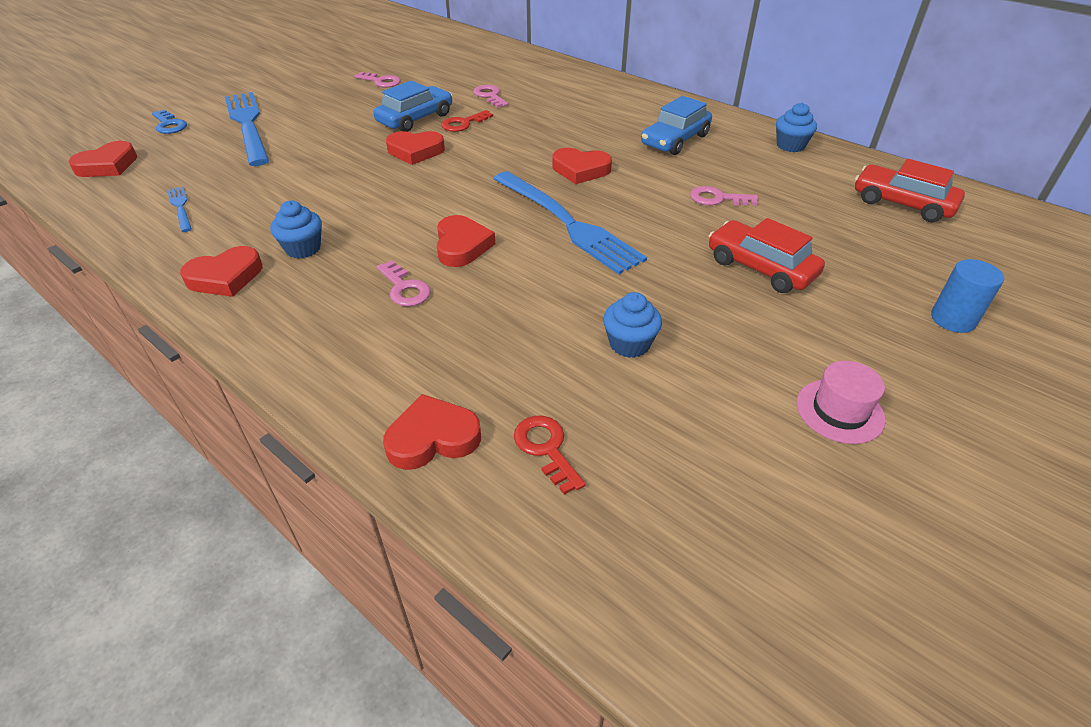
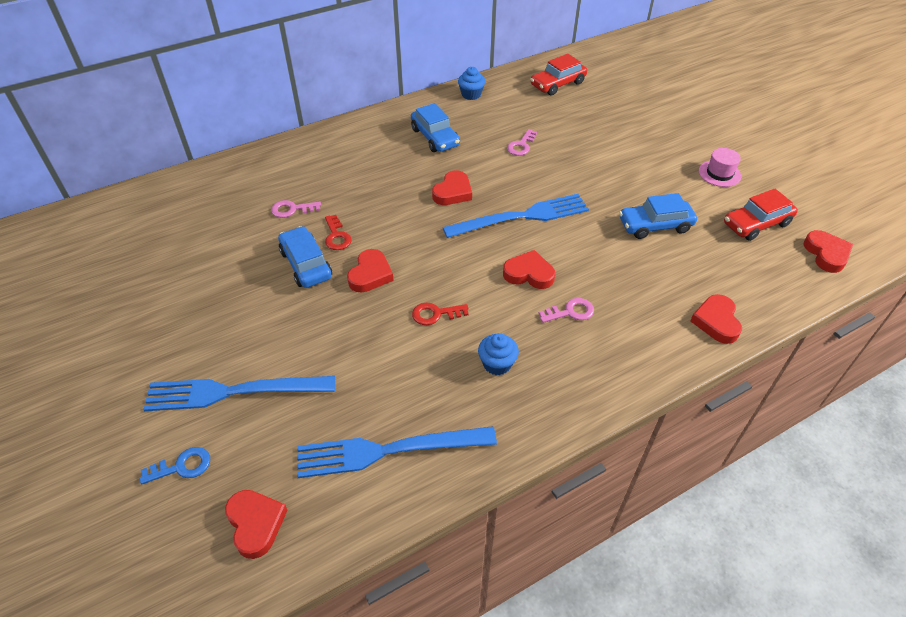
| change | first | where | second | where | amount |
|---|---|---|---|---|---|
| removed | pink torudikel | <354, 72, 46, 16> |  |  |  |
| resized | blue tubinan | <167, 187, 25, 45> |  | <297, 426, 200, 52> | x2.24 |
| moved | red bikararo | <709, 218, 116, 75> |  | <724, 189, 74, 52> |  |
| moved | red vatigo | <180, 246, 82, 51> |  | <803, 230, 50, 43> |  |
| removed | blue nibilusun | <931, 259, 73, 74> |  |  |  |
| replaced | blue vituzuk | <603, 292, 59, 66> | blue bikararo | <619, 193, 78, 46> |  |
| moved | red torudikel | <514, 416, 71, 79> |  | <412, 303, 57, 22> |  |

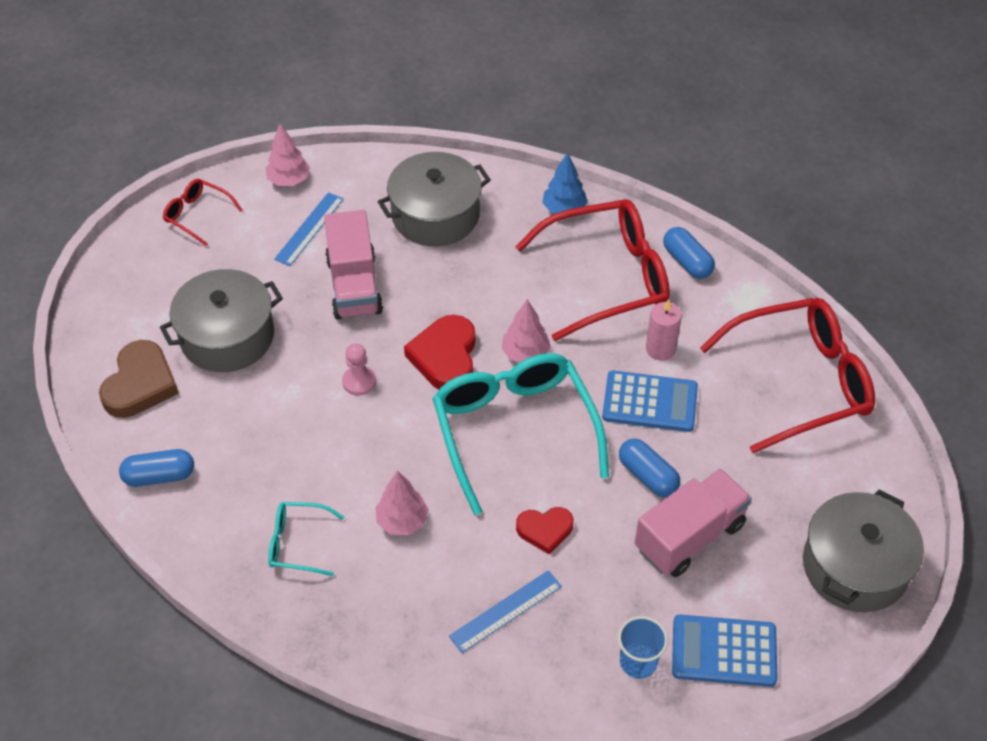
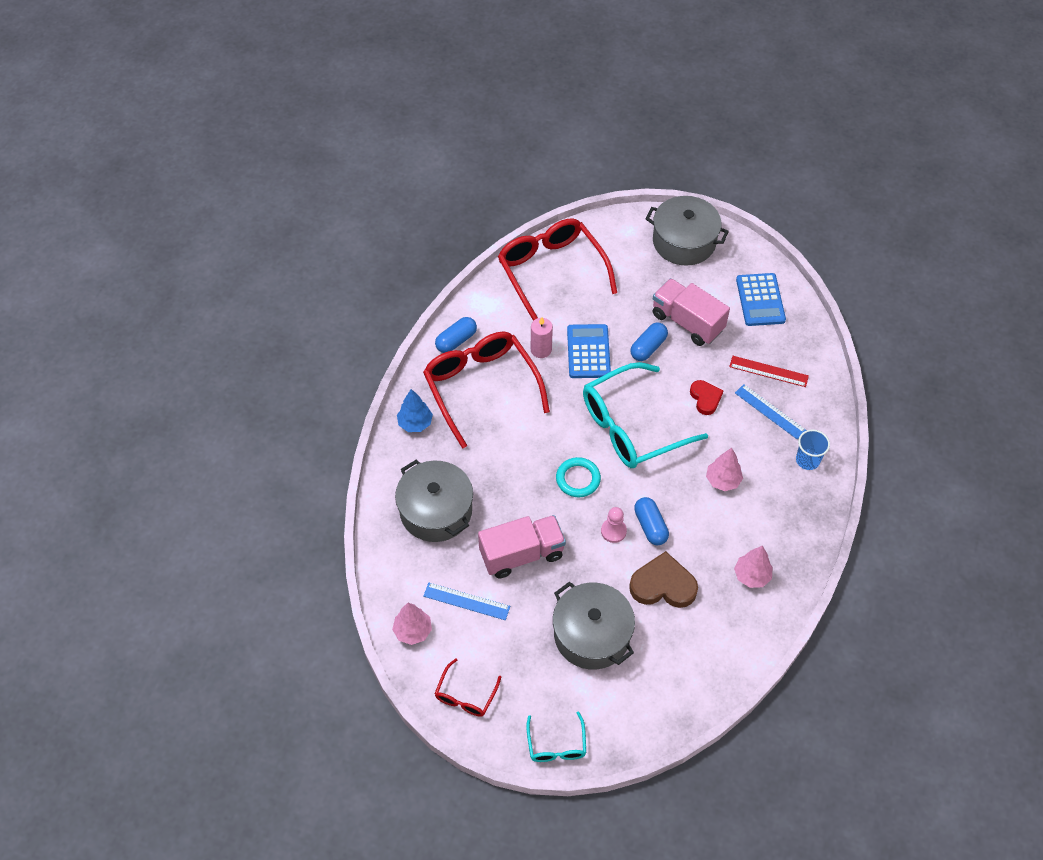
| change | first | where | second | where | amount |
|---|---|---|---|---|---|
| moved | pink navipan | <501, 299, 50, 63> |  | <734, 546, 39, 42> |  |
| replaced | red vatigo | <404, 315, 72, 74> | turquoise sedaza | <556, 457, 45, 40> |  |
| moved | brown vatigo | <99, 340, 80, 78> |  | <629, 551, 69, 57> |  |
| moved | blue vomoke | <119, 449, 75, 38> |  | <634, 497, 35, 48> |  |
| moved | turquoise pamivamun | <268, 502, 76, 74> |  | <526, 711, 60, 51> |  |
| moved | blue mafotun | <618, 616, 50, 63> |  | <796, 429, 34, 41> |  |
| added |  |  | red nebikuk | <729, 356, 80, 31> |  |

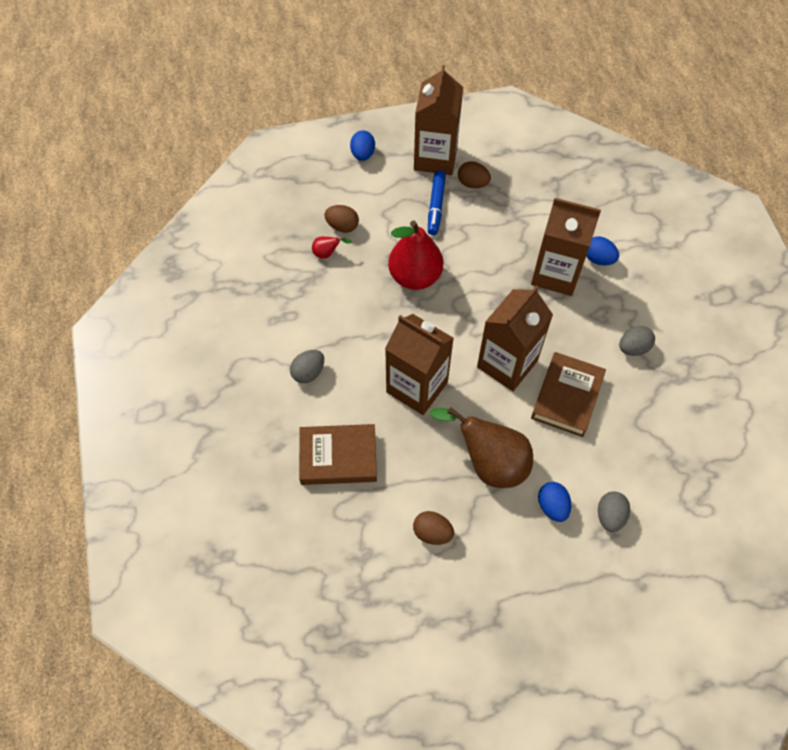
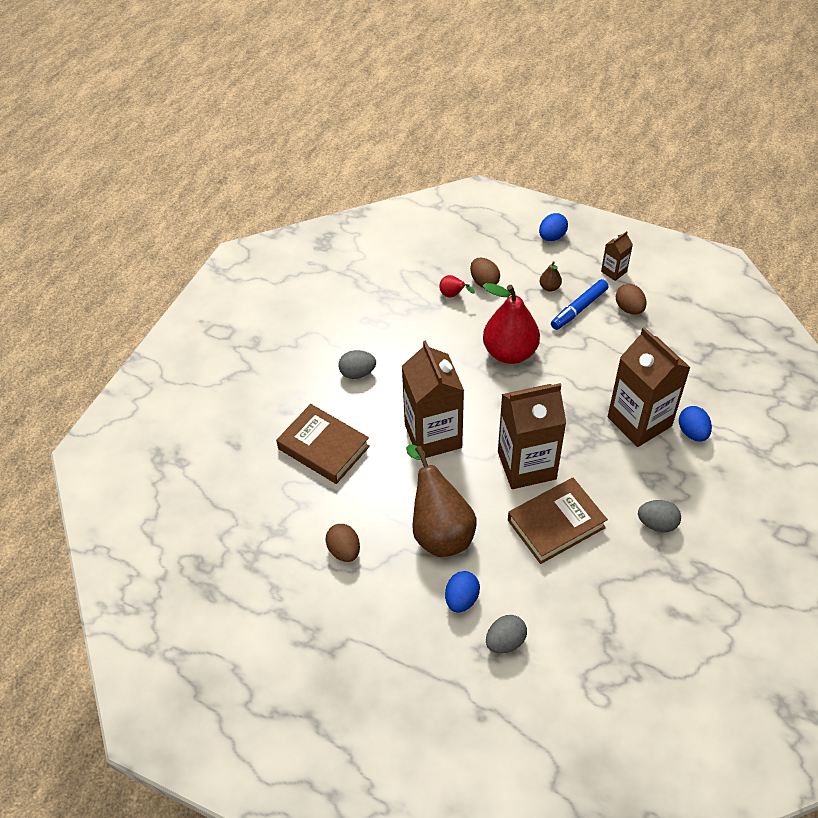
| change | first | where | second | where | amount |
|---|---|---|---|---|---|
| resized | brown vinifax | <414, 65, 49, 110> |  | <601, 231, 32, 50> | x0.45 |
| added |  |  | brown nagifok | <540, 261, 22, 31> |  |

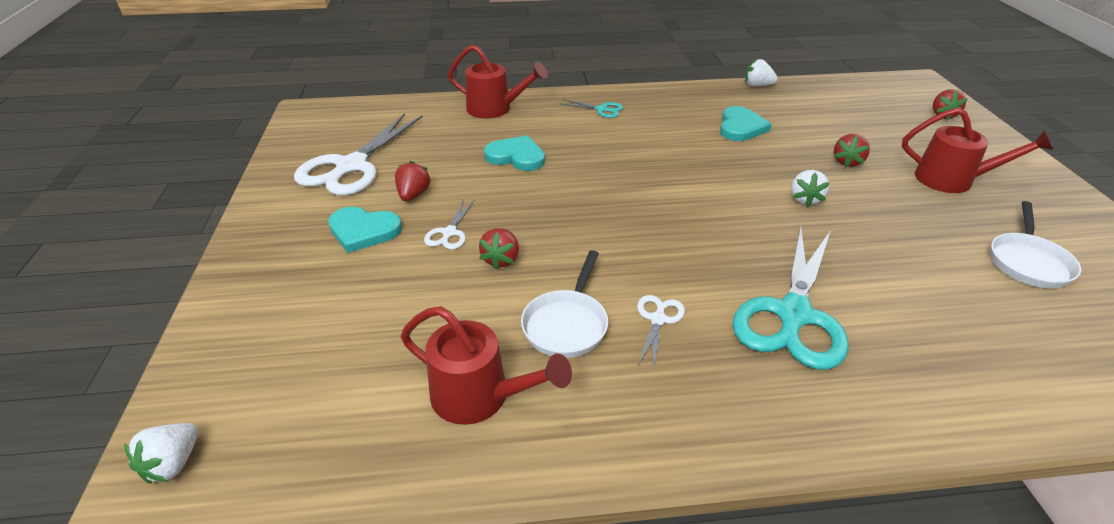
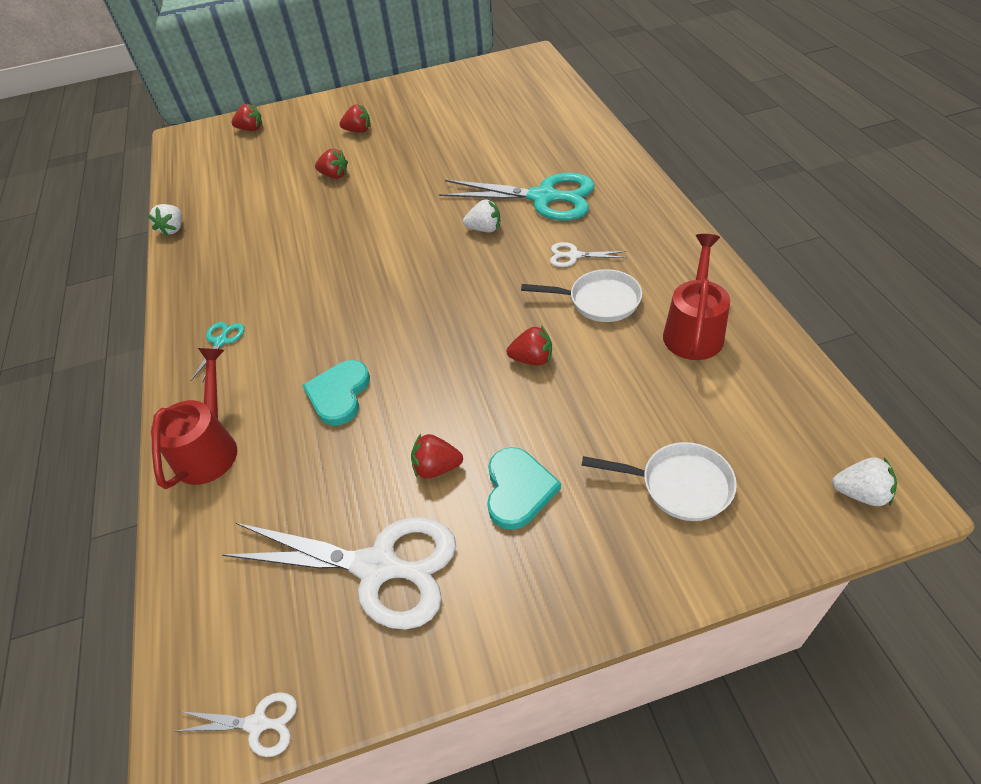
| change | first | where | second | where | amount |
|---|---|---|---|---|---|
| removed | turquoise vatigo | <720, 106, 52, 35> |  |  |  |
| replaced | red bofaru | <902, 107, 151, 86> | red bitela | <339, 105, 32, 28> |  |
| moved | white bitela | <791, 170, 39, 37> |  | <463, 199, 37, 33> |  |
| moved | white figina | <424, 200, 50, 50> |  | <177, 692, 120, 65> |  |
| moved | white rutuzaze | <990, 201, 91, 87> |  | <581, 442, 156, 79> |  |

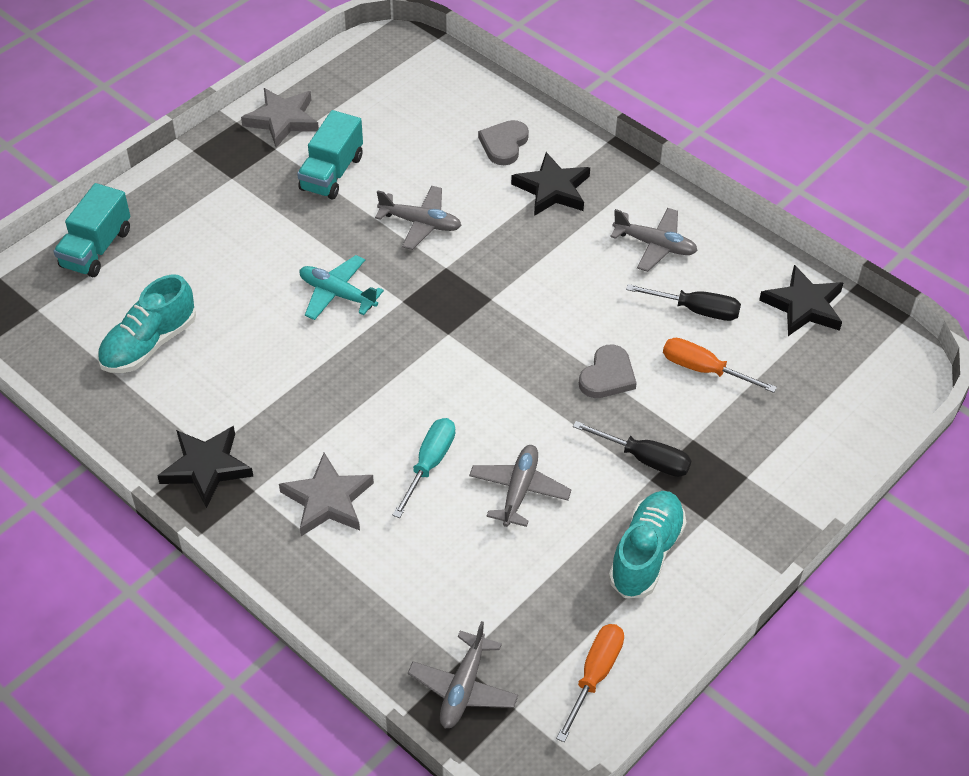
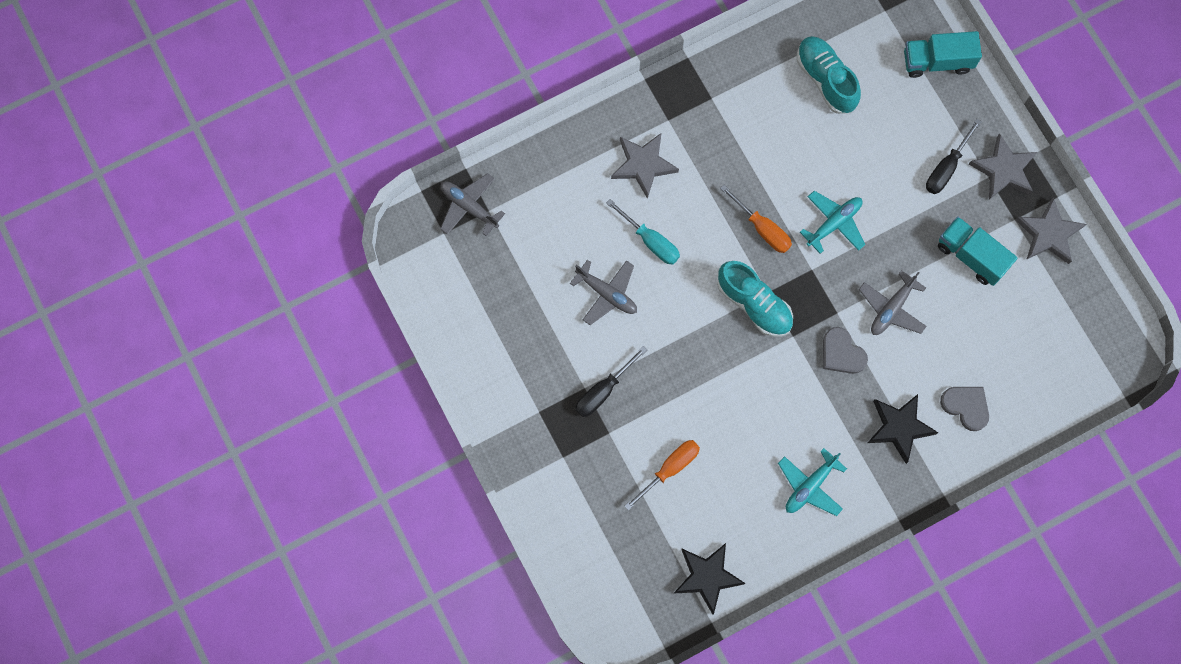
| change | first | where | second | where | amount |
|---|---|---|---|---|---|
| turned | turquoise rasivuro | <54, 183, 76, 94> |  | <904, 31, 78, 47> | 45 degrees counterclockwise |
| recoloured | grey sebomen | <610, 208, 88, 64> | turquoise sebomen | <778, 448, 69, 68> |  |
| moved | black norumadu | <626, 284, 115, 37> |  | <926, 119, 56, 75> |  |
| moved | grey vatigo | <579, 345, 58, 53> |  | <823, 327, 45, 47> |  |
| removed | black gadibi | <157, 426, 97, 82> |  |  |  |
| moved | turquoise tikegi | <609, 491, 77, 107> |  | <717, 261, 76, 76> |  |
| moved | orange norumadu | <556, 624, 68, 118> |  | <720, 185, 72, 68> |  |
| added |  |  | grey gadibi | <969, 133, 68, 67> |  |

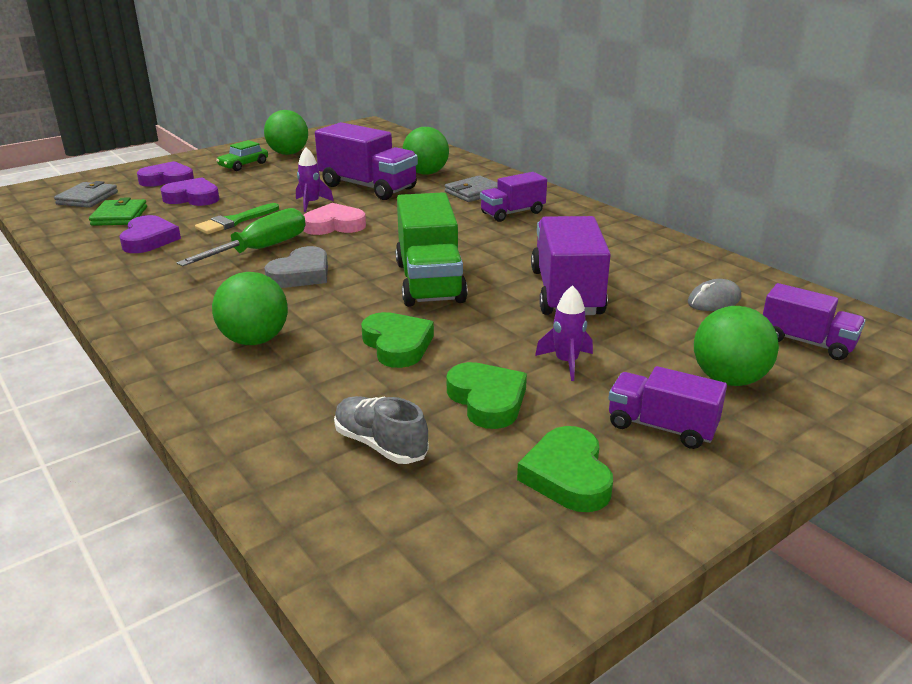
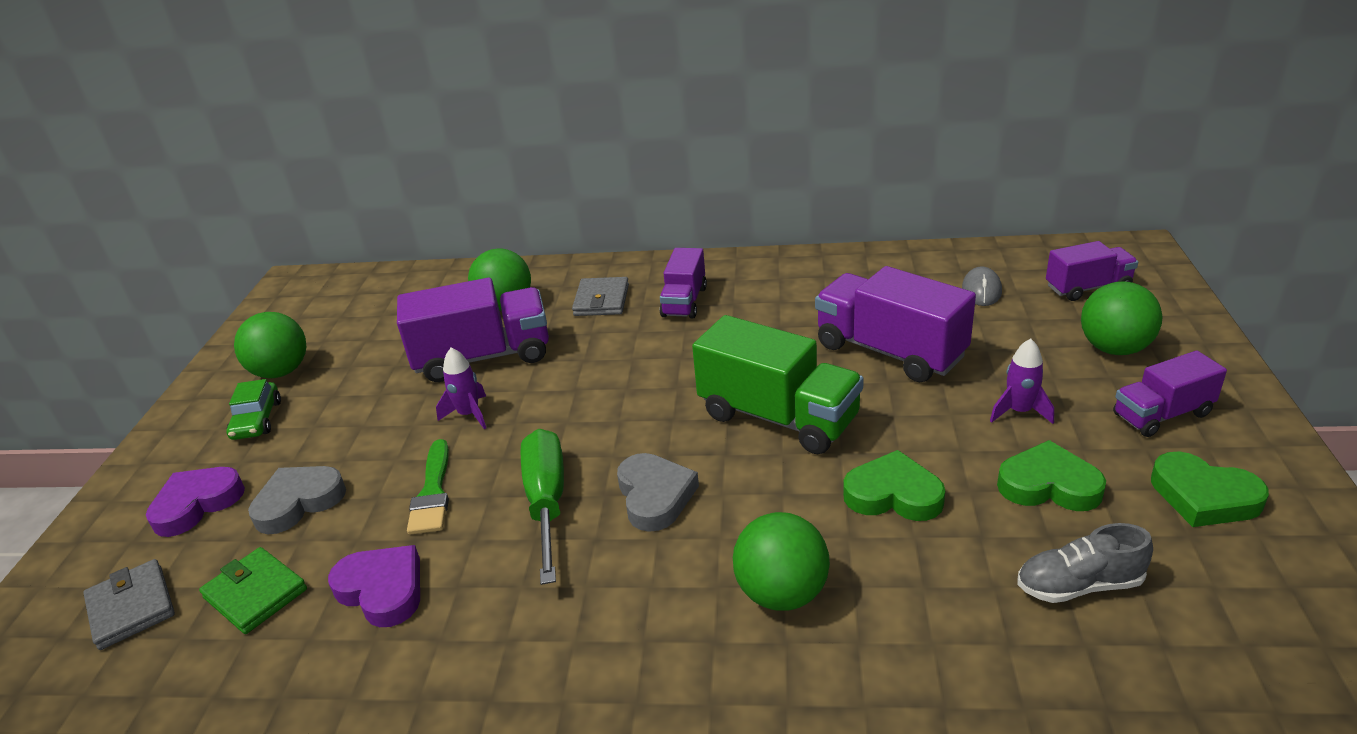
| change | first | where | second | where | amount |
|---|---|---|---|---|---|
| recoloured | purple vatigo | <161, 177, 58, 29> | grey vatigo | <248, 466, 98, 68> |  |
| removed | pink vatigo | <303, 203, 63, 32> |  |  |  |

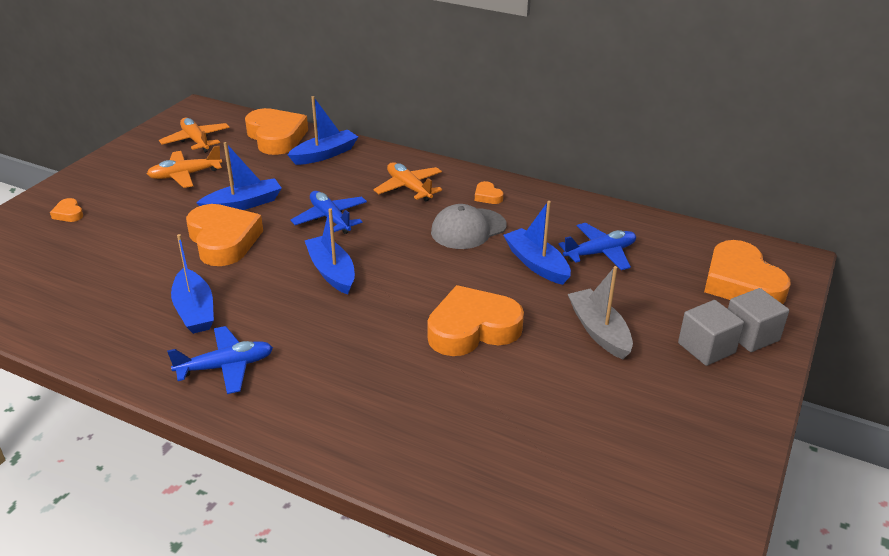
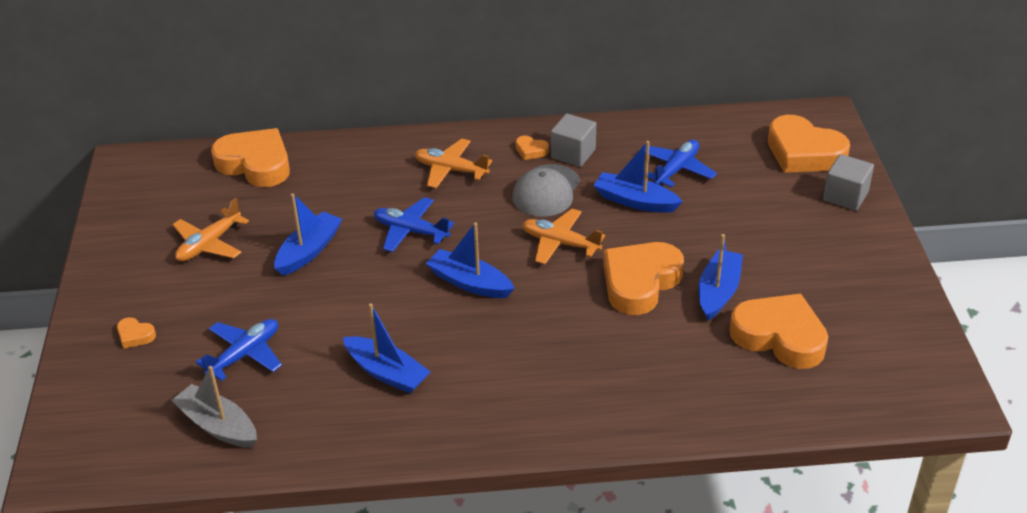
| change | first | where | second | where | amount |
|---|---|---|---|---|---|
| moved | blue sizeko | <288, 96, 70, 69> |  | <698, 234, 45, 87> |  |
| moved | orange sebomen | <159, 117, 71, 36> |  | <522, 209, 83, 55> |  |
| moved | orange vatigo | <186, 204, 77, 62> |  | <729, 294, 99, 75> |  |
| moved | grey sizeko | <568, 266, 65, 93> |  | <171, 366, 86, 82> |  |
| moved | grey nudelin | <678, 300, 66, 66> |  | <551, 114, 45, 53> |  |
| moved | blue sebomen | <167, 326, 106, 68> |  | <196, 319, 86, 62> |  |

